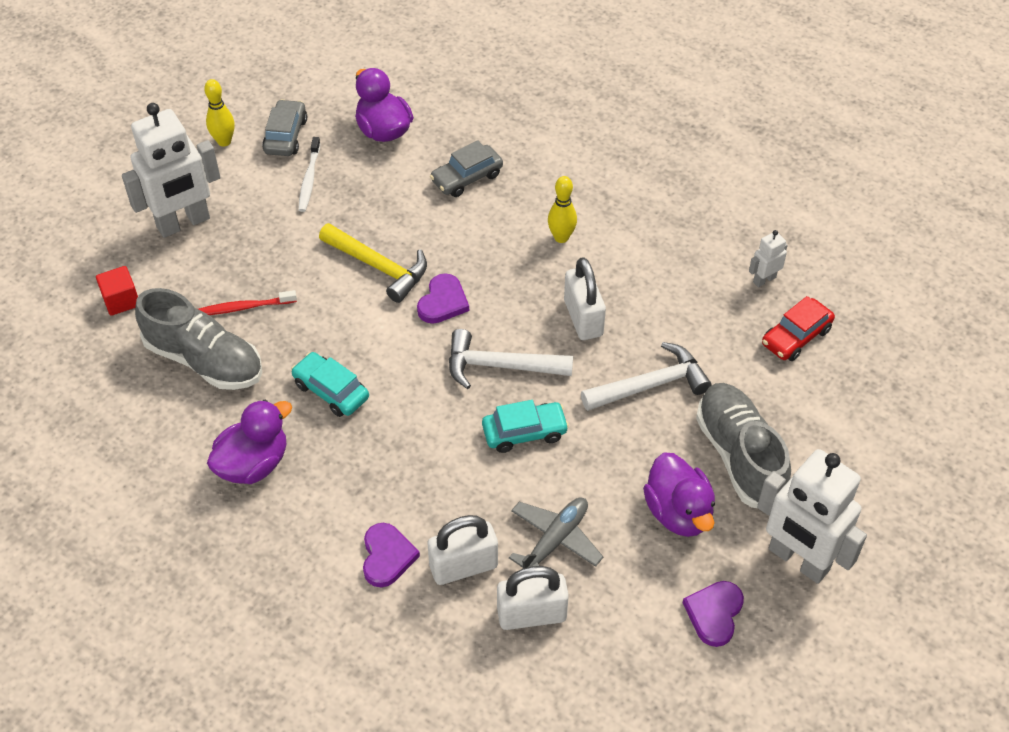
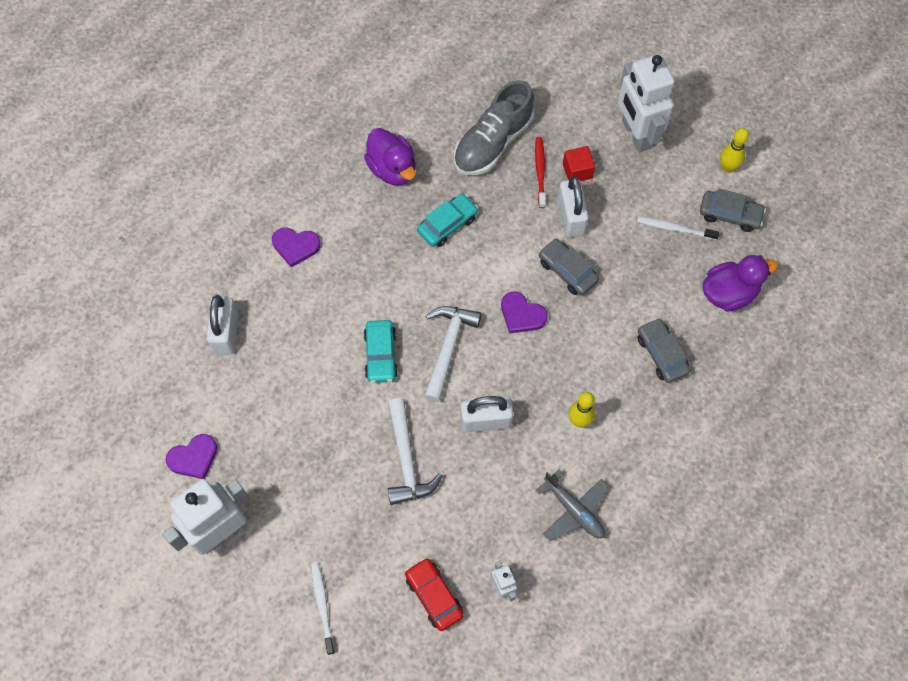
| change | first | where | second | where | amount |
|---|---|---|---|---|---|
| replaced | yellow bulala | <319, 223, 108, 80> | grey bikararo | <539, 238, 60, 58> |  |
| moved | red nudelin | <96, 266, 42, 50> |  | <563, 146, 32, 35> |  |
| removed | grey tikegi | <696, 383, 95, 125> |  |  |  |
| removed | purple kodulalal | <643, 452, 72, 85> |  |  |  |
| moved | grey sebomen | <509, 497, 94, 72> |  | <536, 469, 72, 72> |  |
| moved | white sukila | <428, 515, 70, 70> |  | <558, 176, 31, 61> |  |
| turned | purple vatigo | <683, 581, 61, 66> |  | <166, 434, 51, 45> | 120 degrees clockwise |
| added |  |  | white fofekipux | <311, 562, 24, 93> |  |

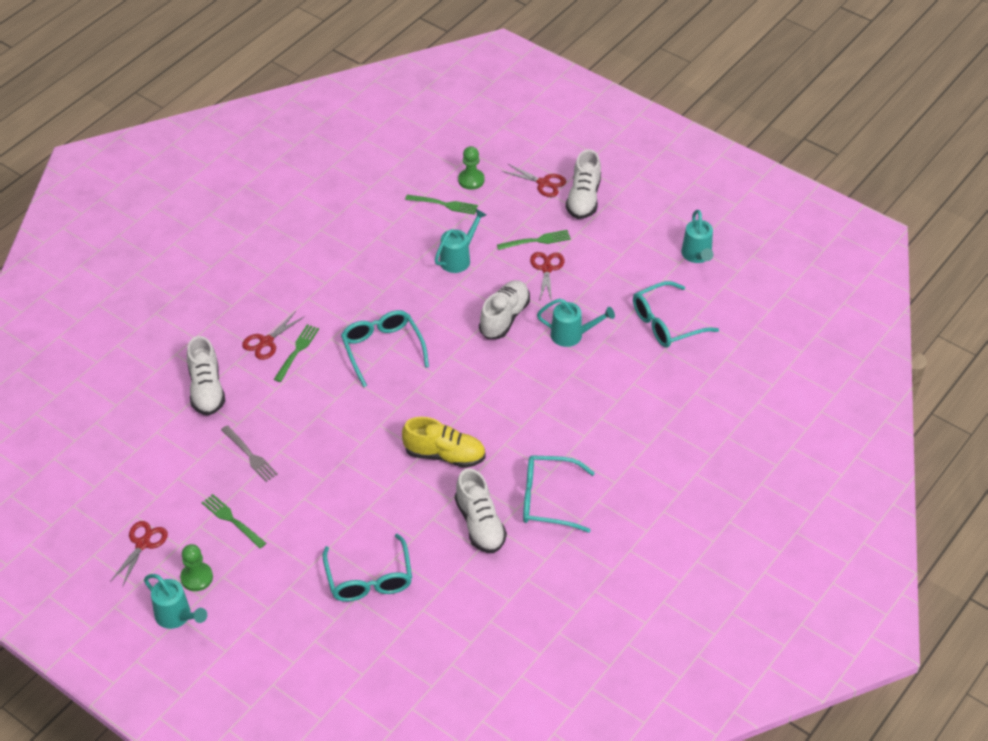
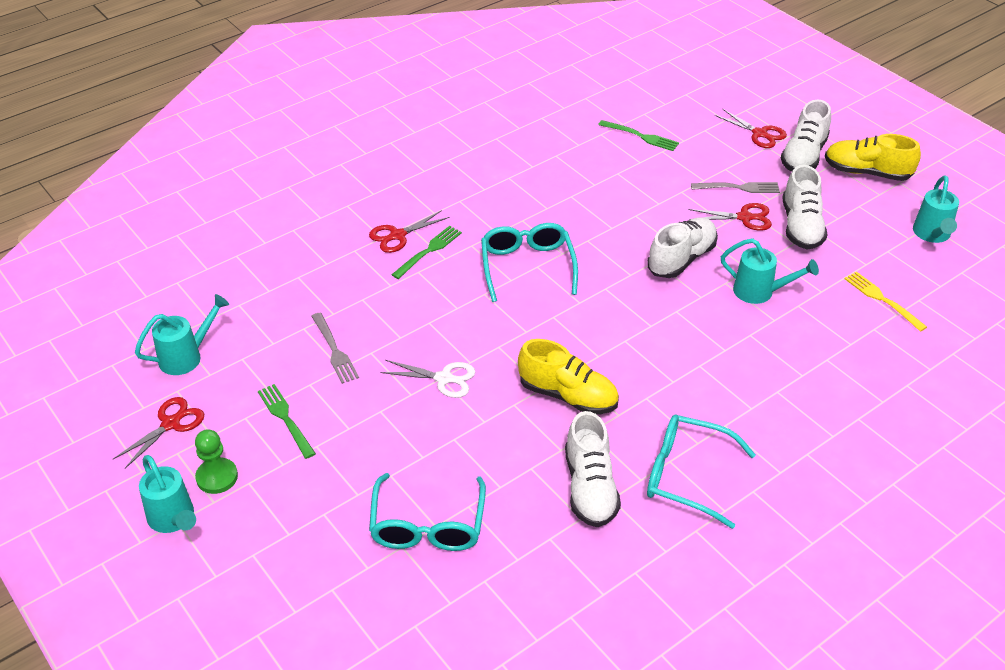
| change | first | where | second | where | amount |
|---|---|---|---|---|---|
| removed | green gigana | <458, 146, 27, 44> |  |  |  |
| moved | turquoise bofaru | <435, 209, 51, 64> |  | <135, 294, 94, 81> |  |
| recoloured | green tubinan | <497, 230, 74, 20> | grey tubinan | <691, 182, 89, 11> |  |
| turned | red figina | <530, 252, 35, 50> |  | <689, 203, 83, 28> | 75 degrees clockwise |
| replaced | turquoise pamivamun | <633, 281, 86, 67> | yellow tubinan | <845, 271, 82, 61> |  |
| moved | white tikegi | <187, 336, 38, 80> |  | <782, 165, 45, 85> |  |
| added |  |  | yellow tikegi | <825, 134, 96, 47> |  |
| added |  |  | white figina | <380, 360, 95, 38> |  |

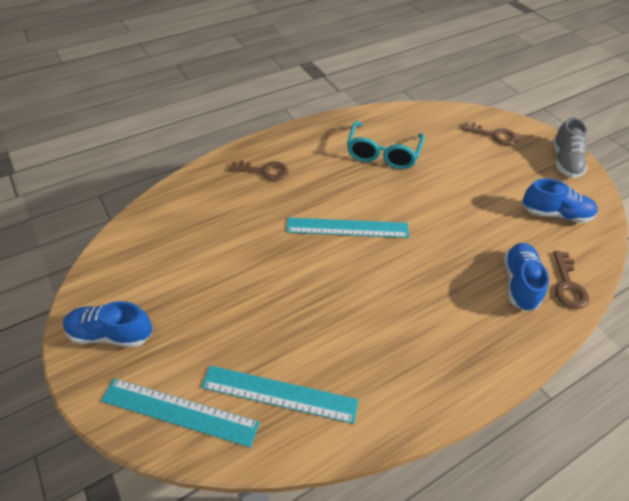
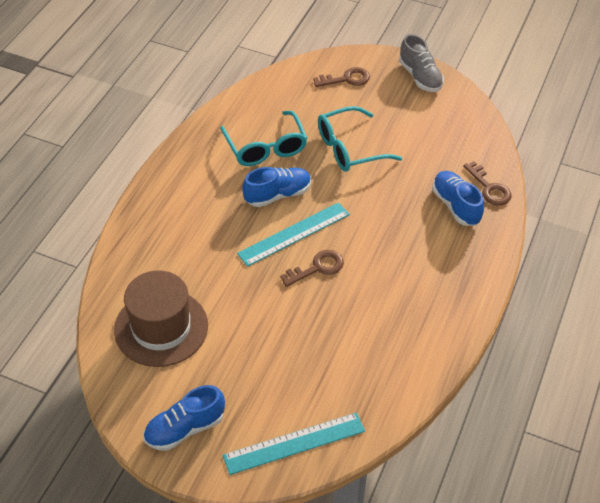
| change | first | where | second | where | amount |
|---|---|---|---|---|---|
| moved | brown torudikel | <229, 161, 60, 20> |  | <280, 250, 64, 37> |  |
| moved | blue tikegi | <522, 178, 76, 45> |  | <242, 167, 69, 40> |  |
| removed | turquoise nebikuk | <201, 365, 158, 59> |  |  |  |
| added |  |  | turquoise pamivamun | <318, 106, 84, 66> |  |
| added |  |  | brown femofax | <114, 270, 94, 97> |  |

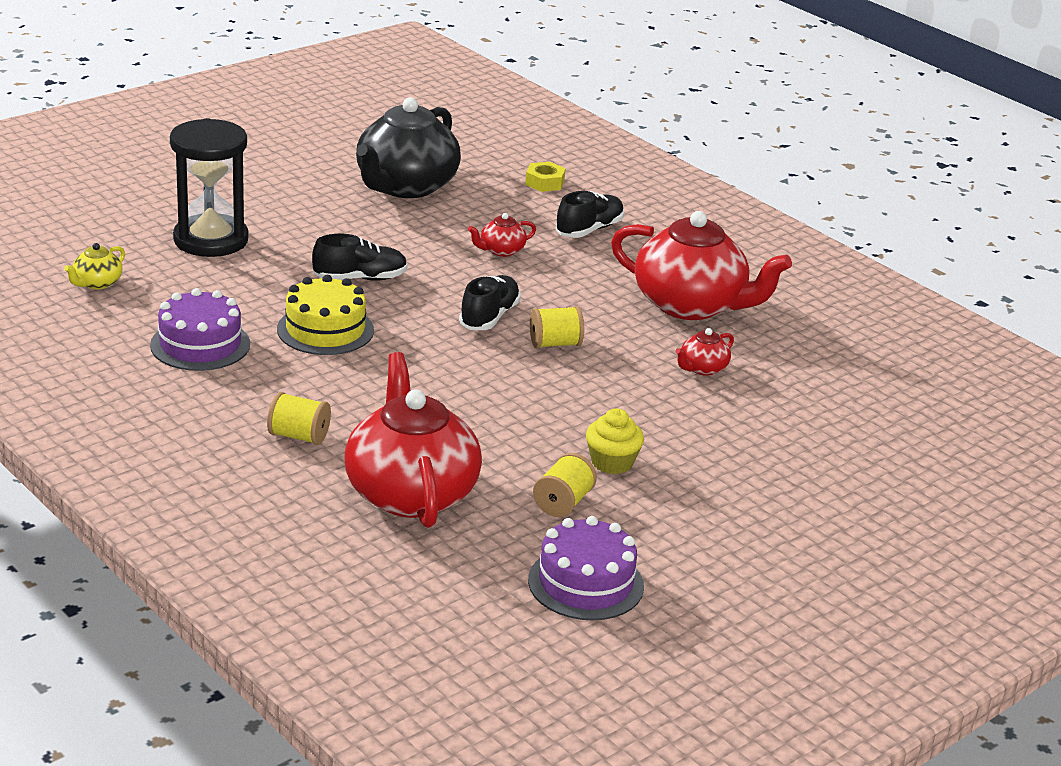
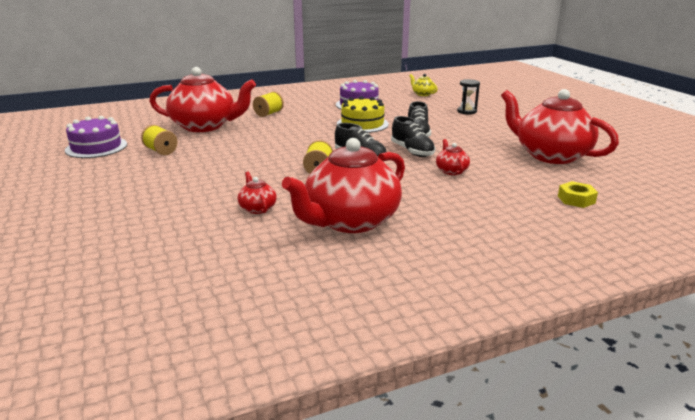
| change | first | where | second | where | amount |
|---|---|---|---|---|---|
| recoloured | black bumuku | <356, 97, 105, 101> | red bumuku | <501, 89, 118, 75> |  |
| resized | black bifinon | <170, 118, 79, 139> |  | <457, 79, 23, 36> | x0.48 |
| moved | black tikegi | <555, 191, 69, 47> |  | <391, 116, 44, 41> |  |
| removed | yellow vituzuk | <586, 408, 58, 66> |  |  |  |

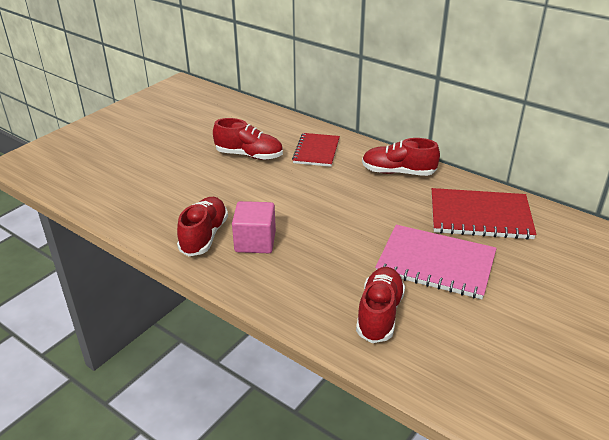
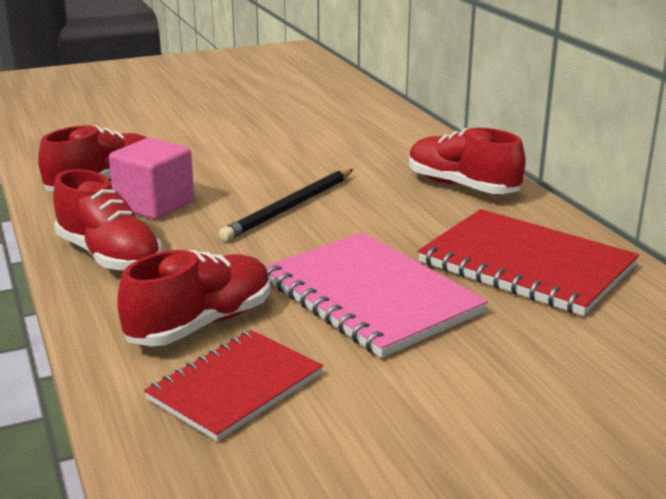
| change | first | where | second | where | amount |
|---|---|---|---|---|---|
| moved | red tikegi | <213, 118, 70, 42> |  | <53, 169, 109, 103> |  |
| moved | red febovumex | <292, 133, 48, 34> |  | <144, 330, 179, 111> |  |
| added |  |  | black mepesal | <219, 169, 134, 72> |  |

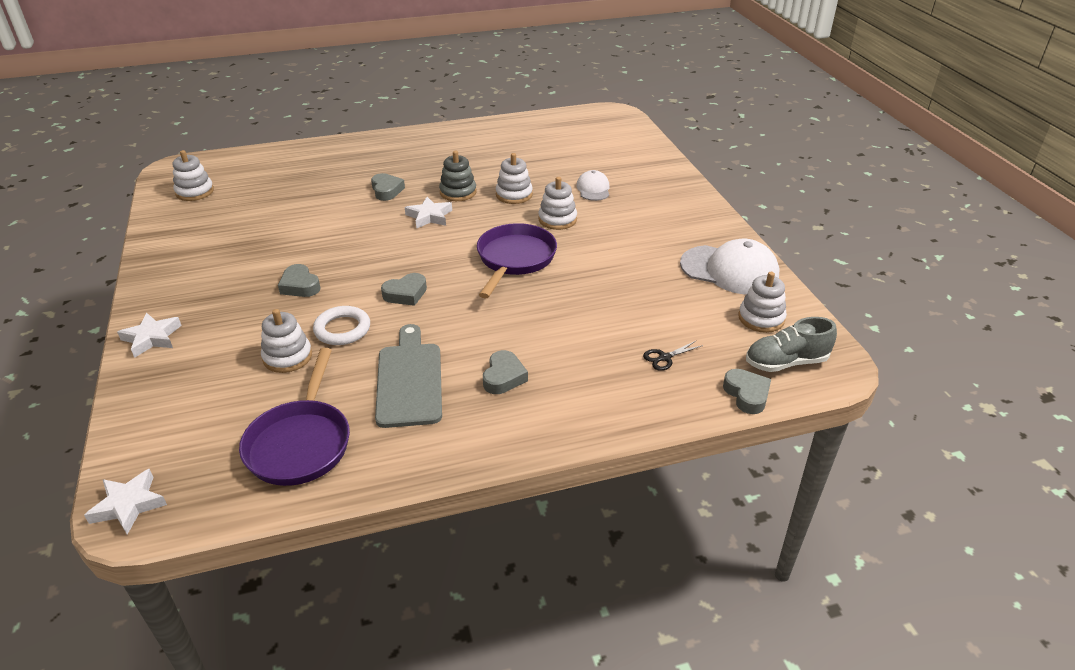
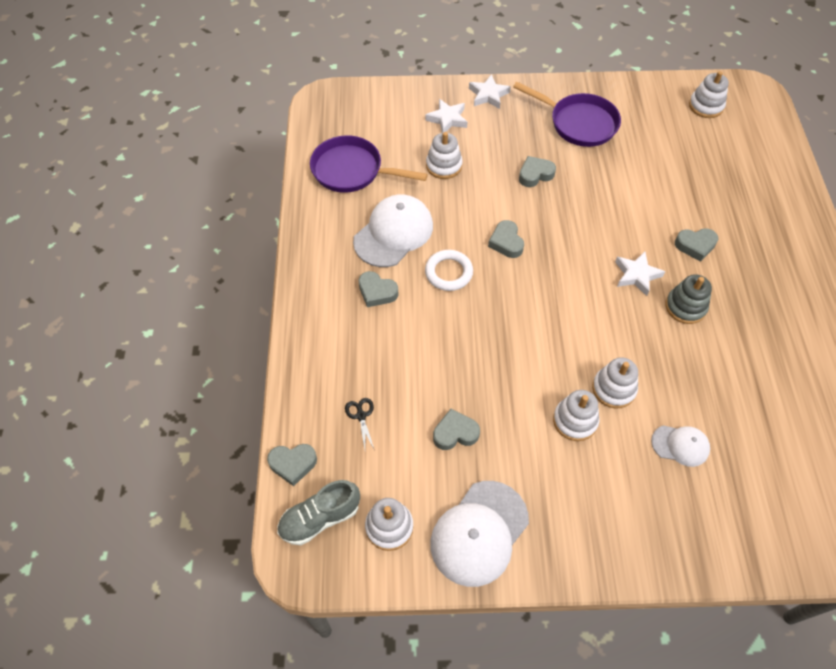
| change | first | where | second | where | amount |
|---|---|---|---|---|---|
| moved | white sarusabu | <496, 153, 37, 51> |  | <553, 390, 46, 51> |  |
| moved | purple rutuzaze | <477, 223, 80, 76> |  | <513, 82, 108, 65> |  |
| moved | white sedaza | <313, 306, 57, 39> |  | <425, 250, 48, 41> |  |
| turned | grey tikegi | <746, 317, 91, 55> |  | <277, 480, 83, 65> | 120 degrees counterclockwise |
| replaced | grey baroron | <375, 324, 67, 104> | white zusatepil | <353, 194, 80, 73> |  |
| moved | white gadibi | <84, 469, 83, 66> |  | <425, 99, 42, 34> |  |
| added |  |  | grey vatigo | <433, 409, 47, 41> |  |

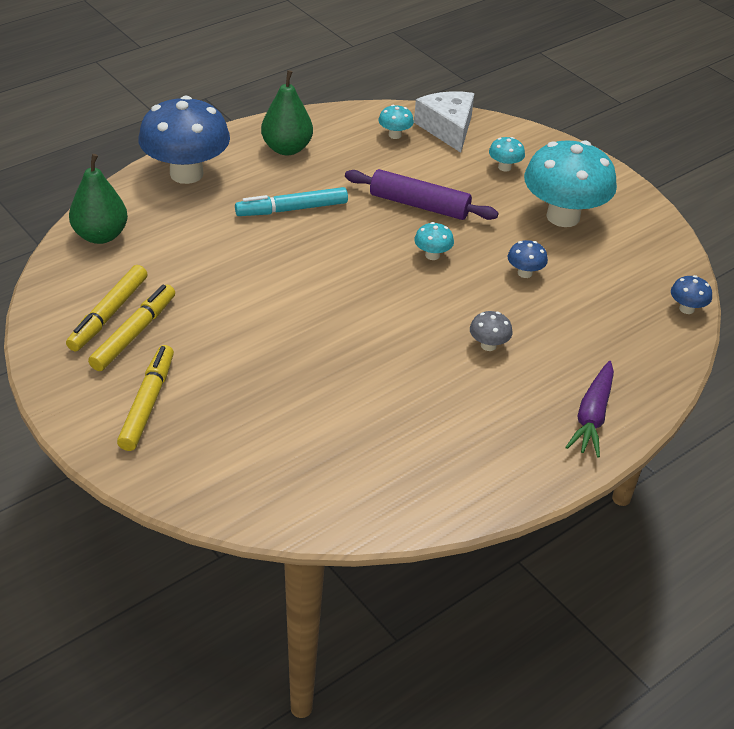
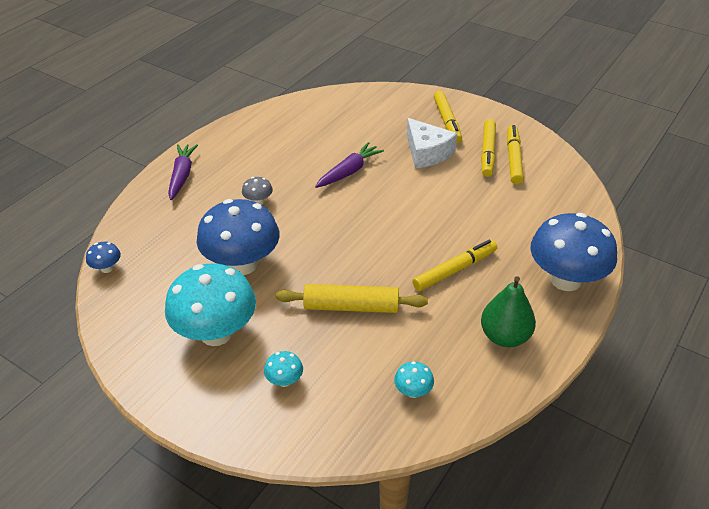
| change | first | where | second | where | amount |
|---|---|---|---|---|---|
| moved | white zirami | <414, 91, 61, 62> |  | <407, 118, 50, 50> |  |
| removed | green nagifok | <69, 154, 59, 90> |  |  |  |
| recoloured | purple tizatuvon | <345, 169, 153, 51> | yellow tizatuvon | <276, 284, 152, 29> |  |
| recoloured | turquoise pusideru | <235, 187, 113, 29> | yellow pusideru | <412, 240, 85, 51> |  |
| removed | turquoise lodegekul | <414, 222, 40, 38> |  |  |  |
| resized | blue lodegekul | <508, 240, 40, 38> |  | <197, 199, 83, 76> | x2.39 |
| added |  |  | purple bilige | <315, 142, 69, 46> |  |

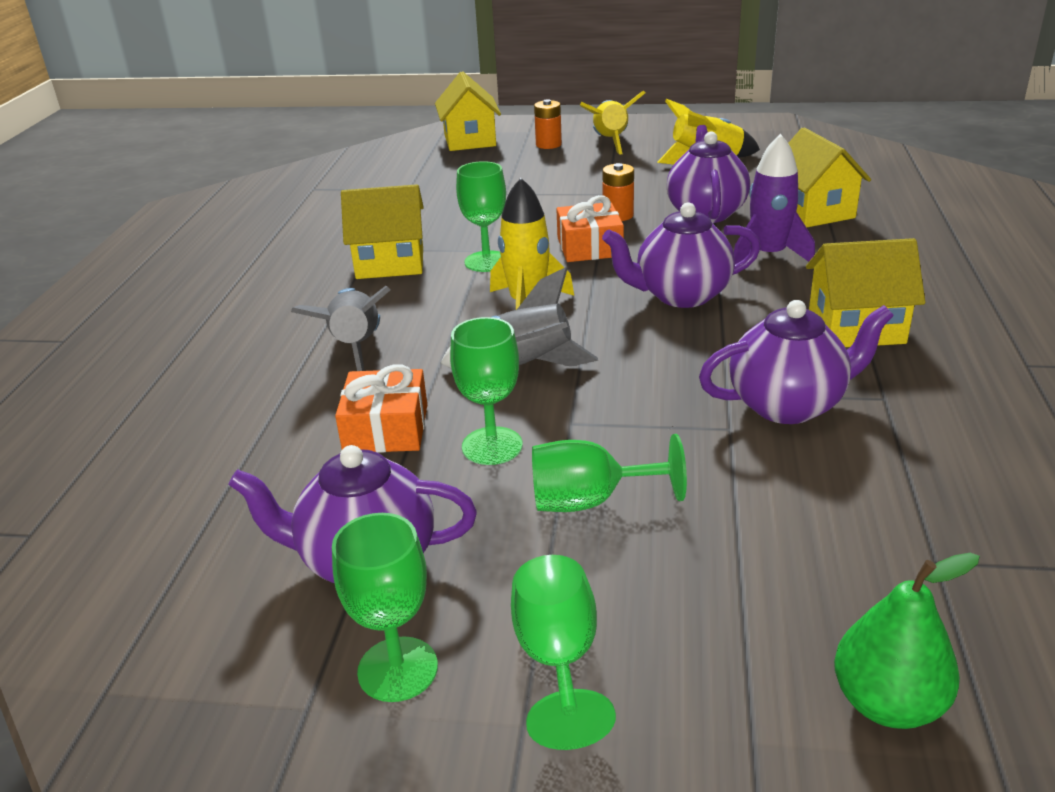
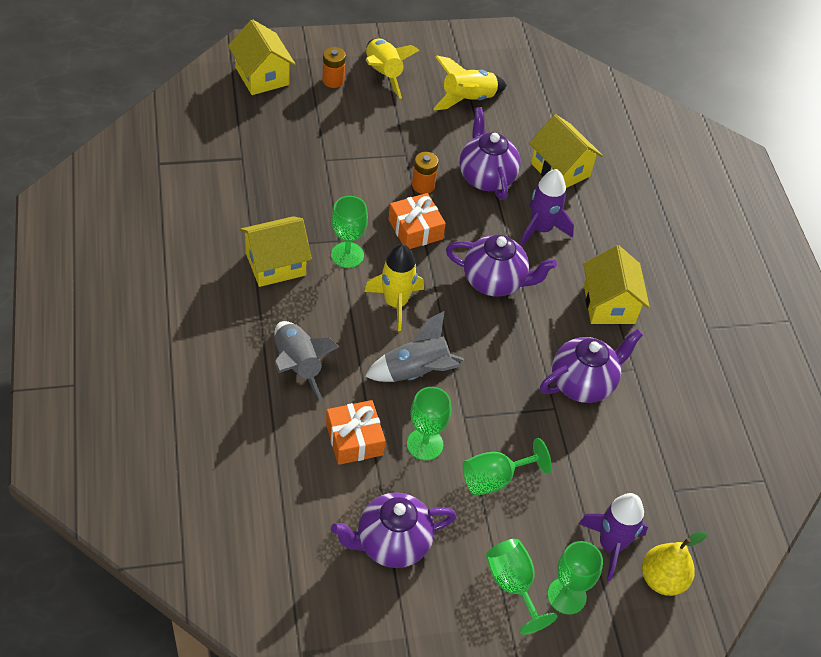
| change | first | where | second | where | amount |
|---|---|---|---|---|---|
| turned | purple bumuku | <602, 202, 159, 106> |  | <446, 235, 111, 62> | 135 degrees counterclockwise |
| turned | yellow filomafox | <806, 238, 119, 109> |  | <583, 245, 67, 79> | 75 degrees counterclockwise |
| moved | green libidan | <332, 513, 106, 189> |  | <548, 541, 55, 74> |  |
| recoloured | green nagifok | <834, 553, 146, 176> | yellow nagifok | <642, 531, 65, 65> |  |
| added |  |  | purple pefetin | <578, 493, 70, 88> |  |

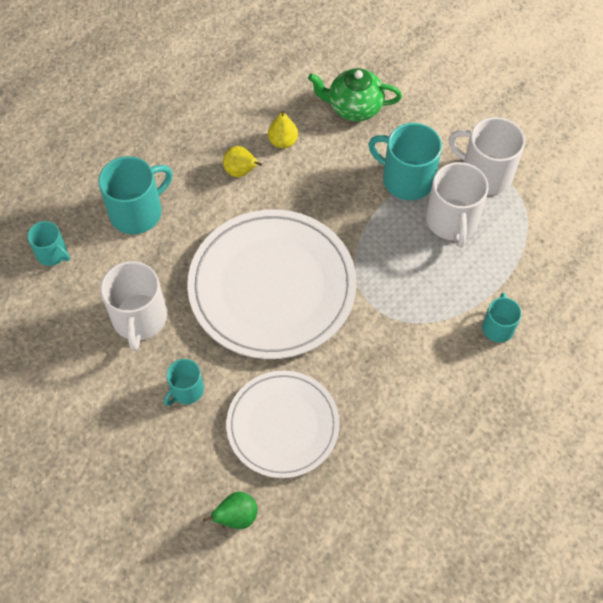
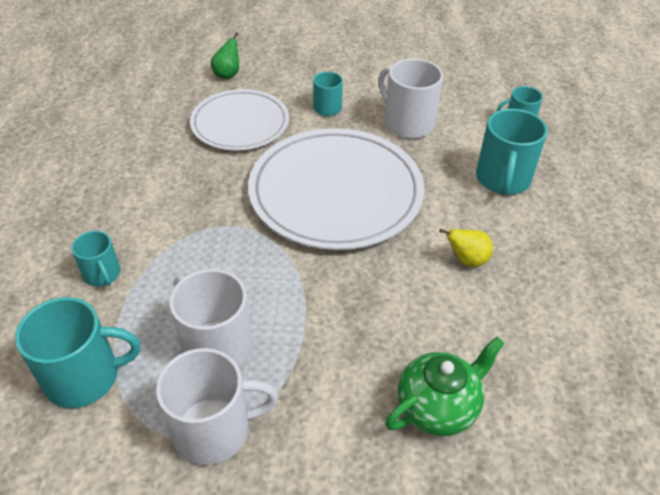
| change | first | where | second | where | amount |
|---|---|---|---|---|---|
| removed | yellow nagifok | <268, 111, 30, 37> |  |  |  |
| moved | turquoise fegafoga | <368, 123, 74, 77> |  | <15, 297, 125, 111> |  |

